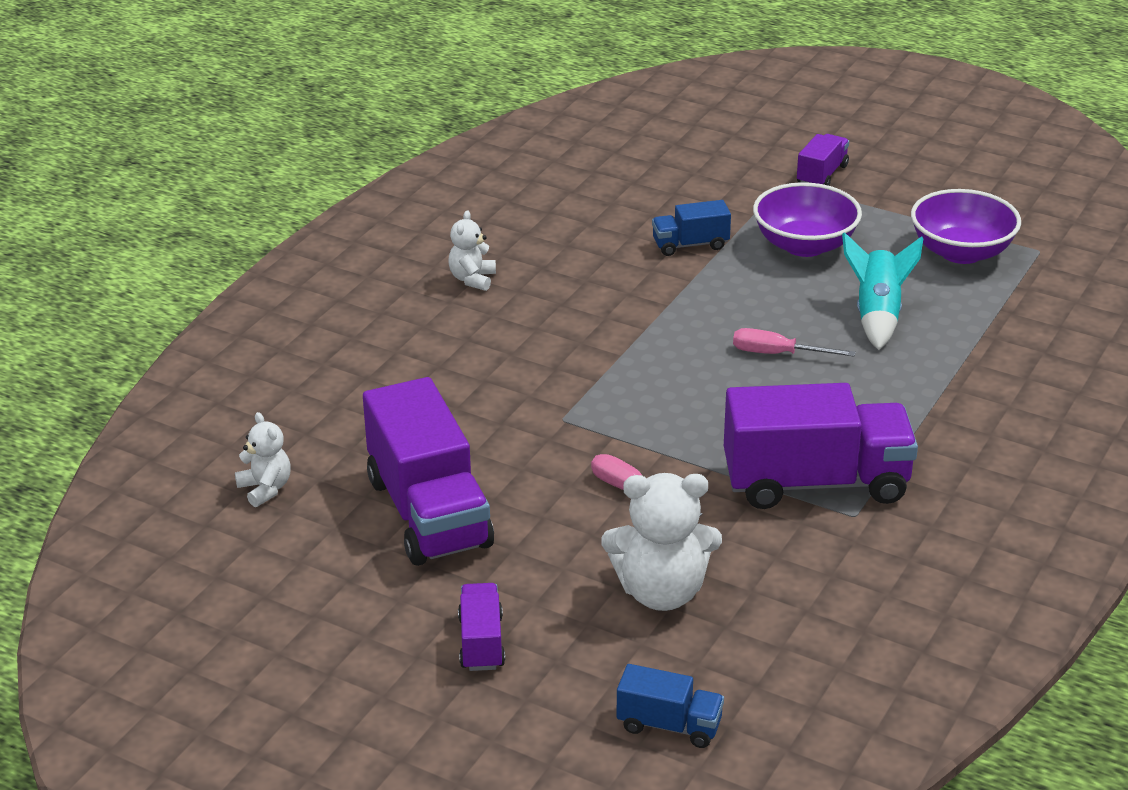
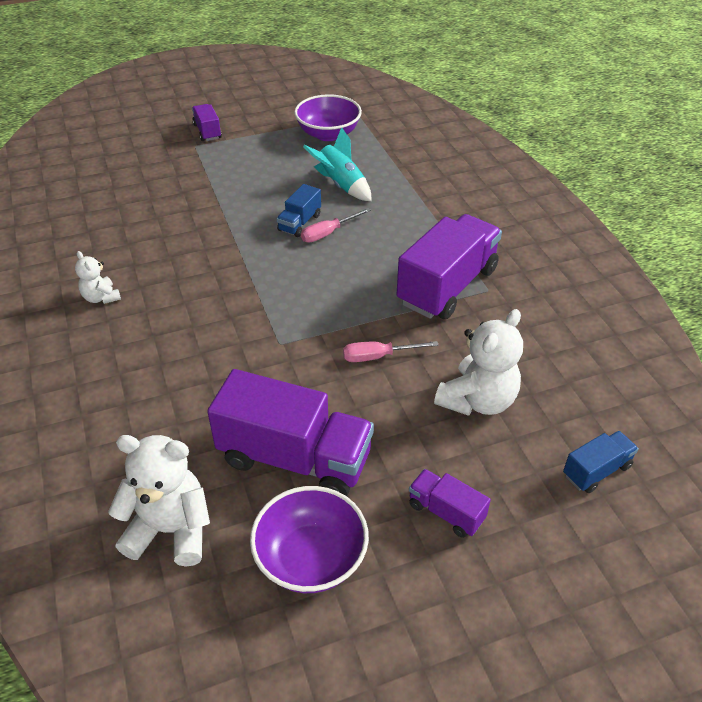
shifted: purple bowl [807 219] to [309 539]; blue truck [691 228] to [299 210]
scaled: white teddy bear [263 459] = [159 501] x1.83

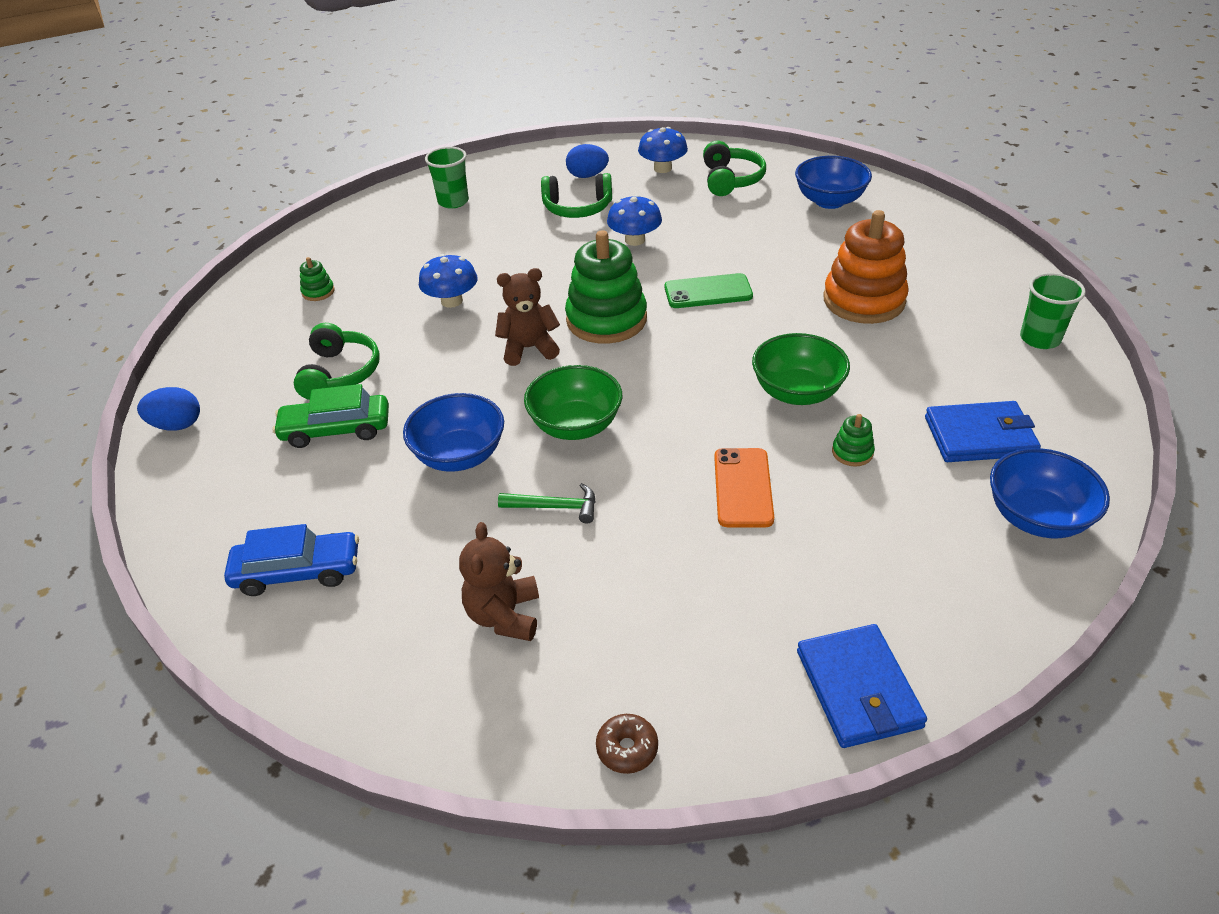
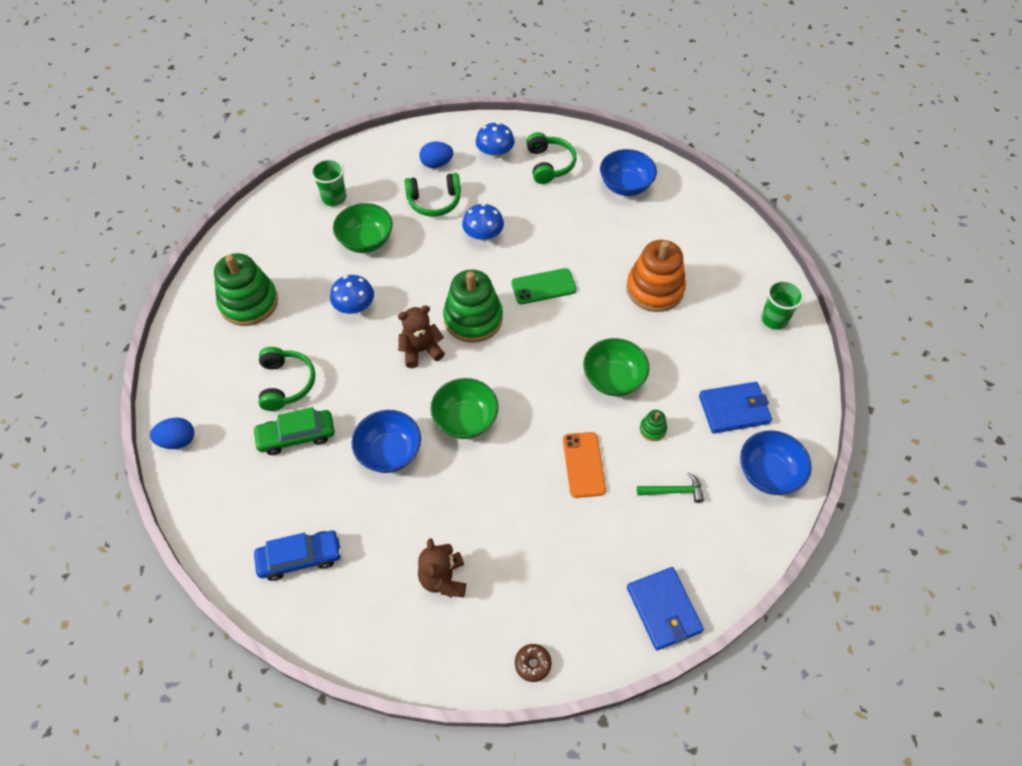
new: green bowl [363 228]
shifted: green hammer [546 503] to [670 487]
scaled: green stacking toy [317 279] = [246 289] x2.36

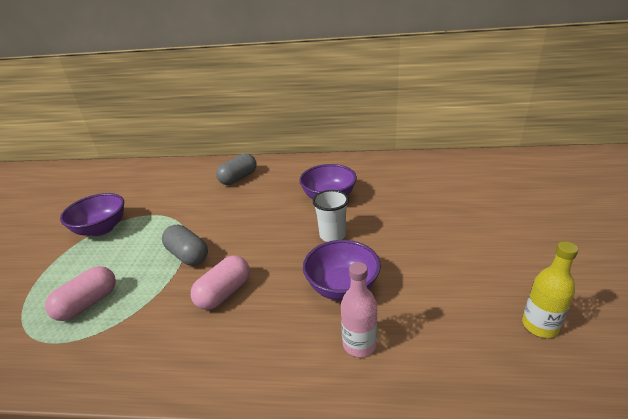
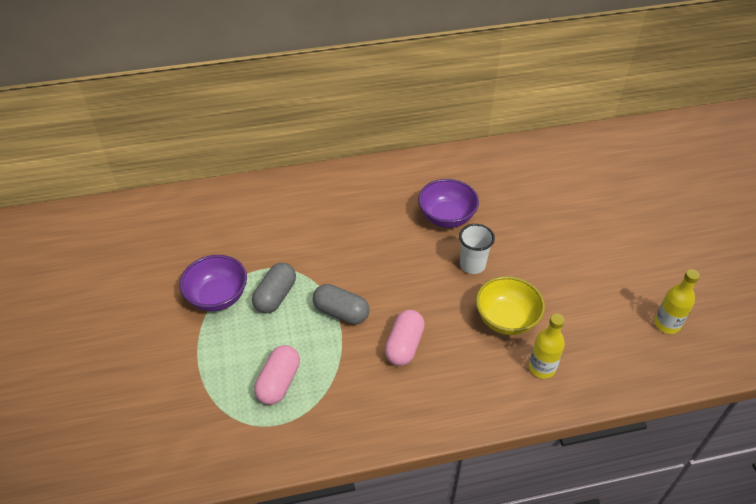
shifted: grey capsule [236 169] to [274 288]
repainted: purple bowl [342 270] to yellow bowl [510 305]; pink bottle [359 309] to yellow bottle [547 346]

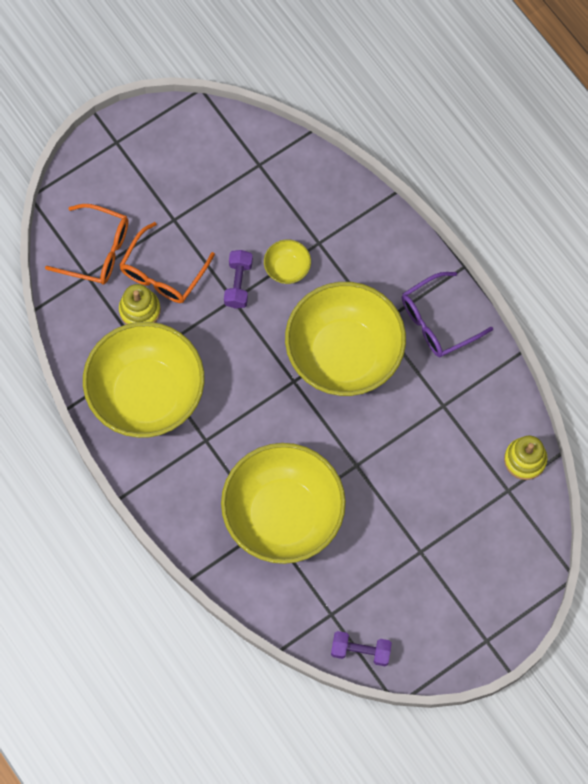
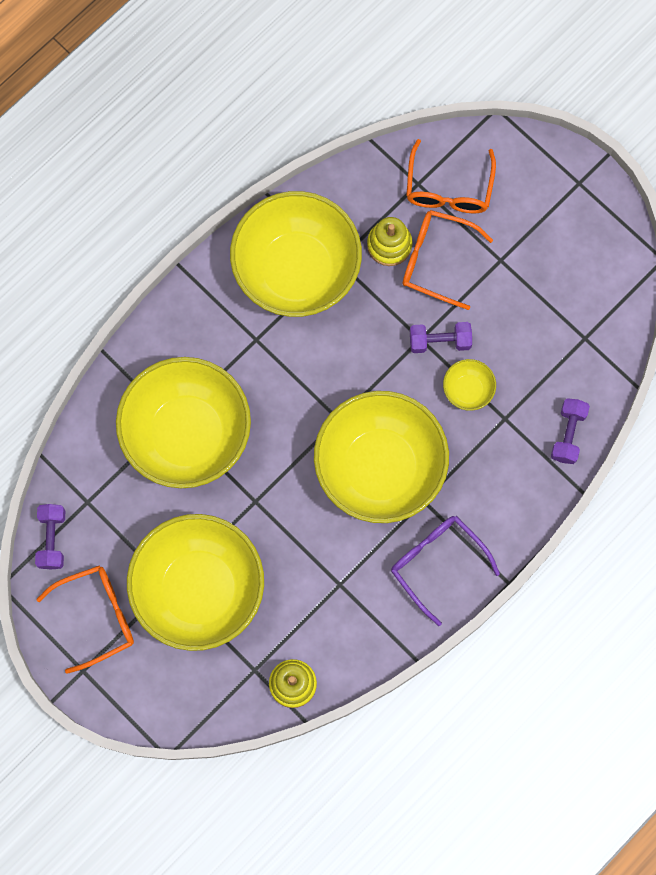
new: purple dumbbell [570 431]; yellow bowl [195 582]; orange glasses [85 619]

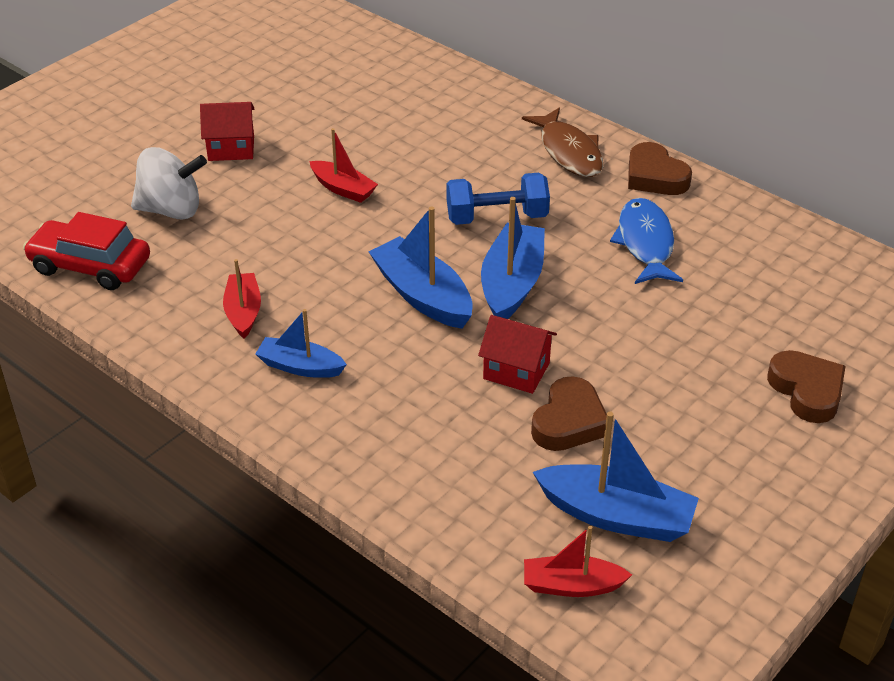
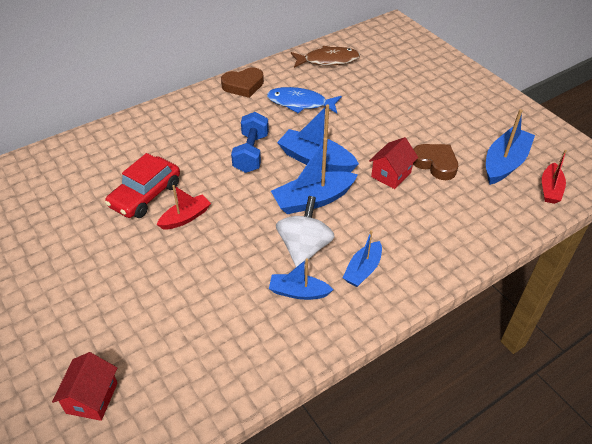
gone: brown heart [806 386]
shifted: red house [227 131] to [84 386]; brown fish [563 142] to [325 57]; white spinning top [169 183] to [305 231]; red car [86 251] to [142 185]
repainted: red boat [242 299] to blue boat [301 279]

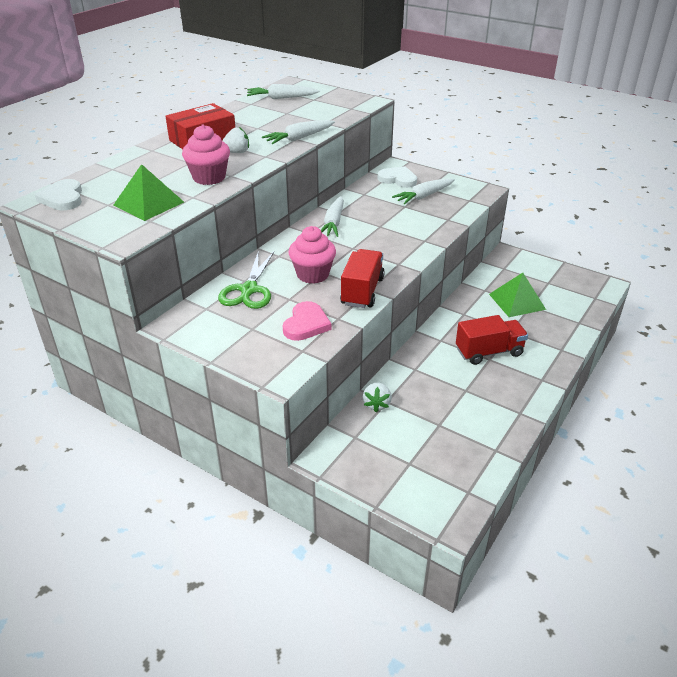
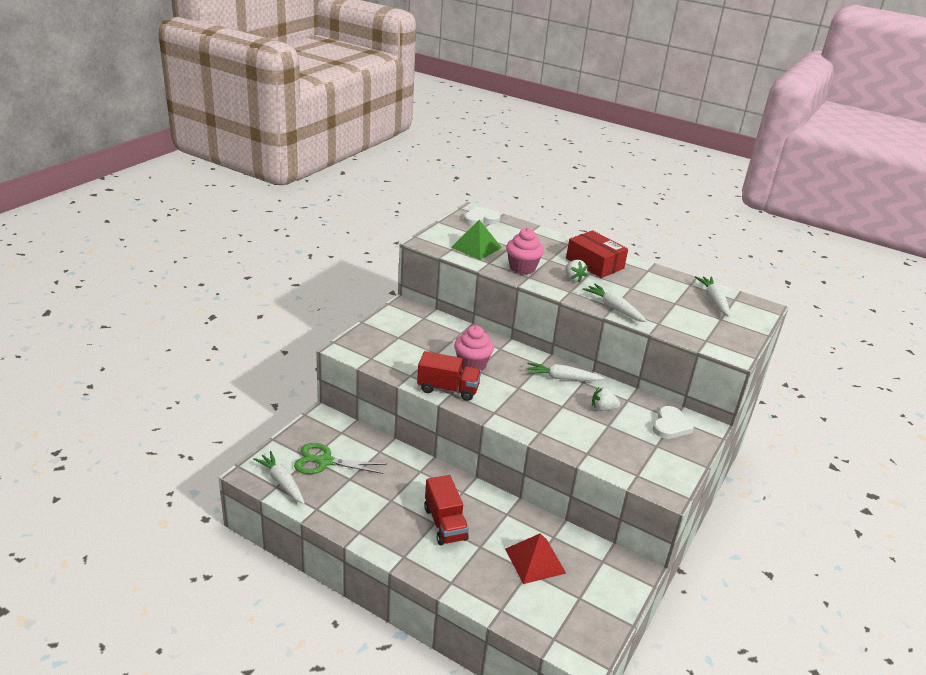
gone: pink heart [307 321]
shifted: white carrot [423 191] to [279 477]; green scissors [246 280] to [340 458]; white strawberry [377 397] to [606 399]
repainted: green pyramid [517 295] to red pyramid [535 558]

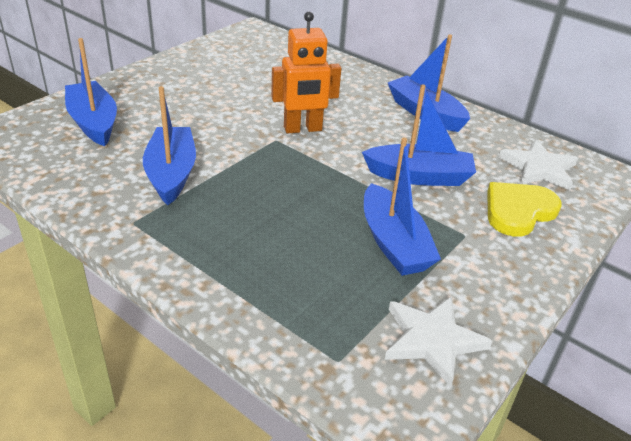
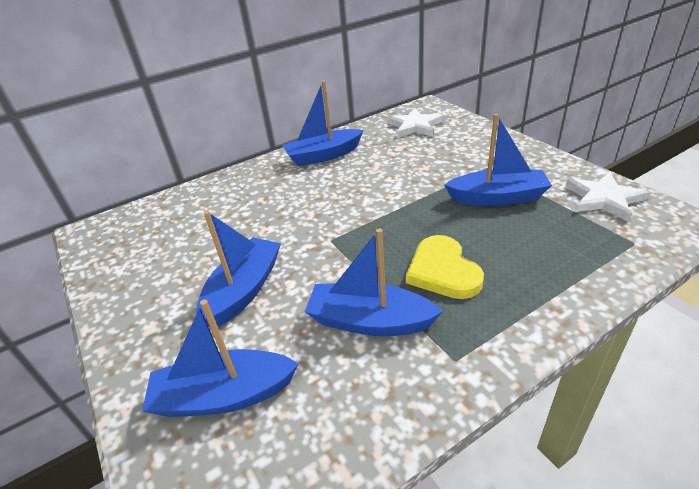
gone: orange robot [306 73]
shifted: blue boat [419 135] to [238 269]; yellow heart [524 209] to [445 267]

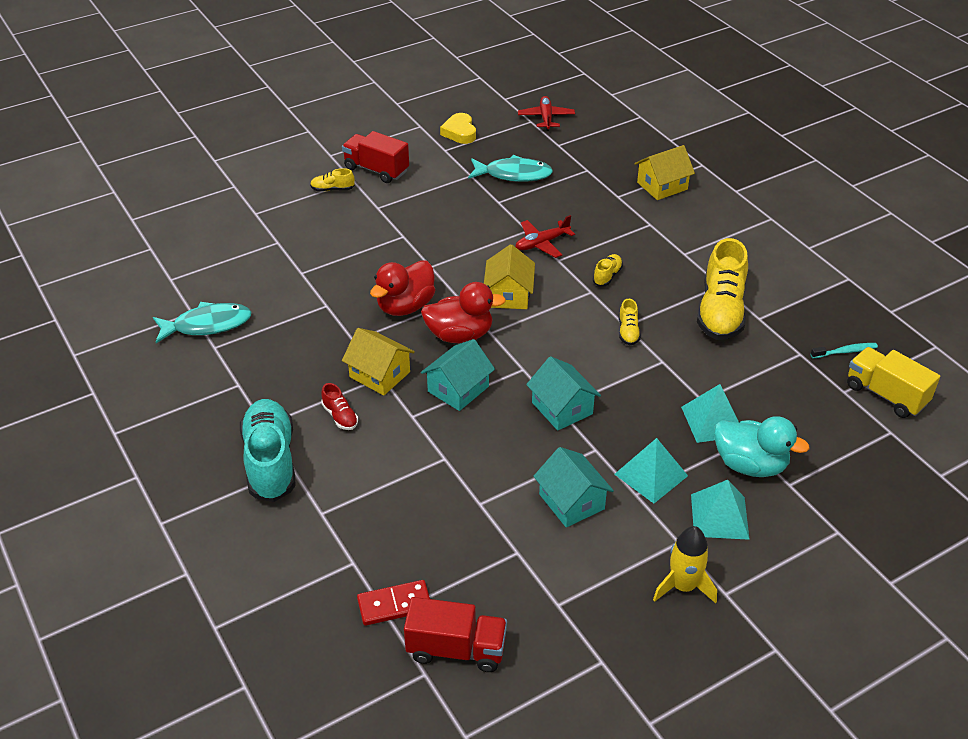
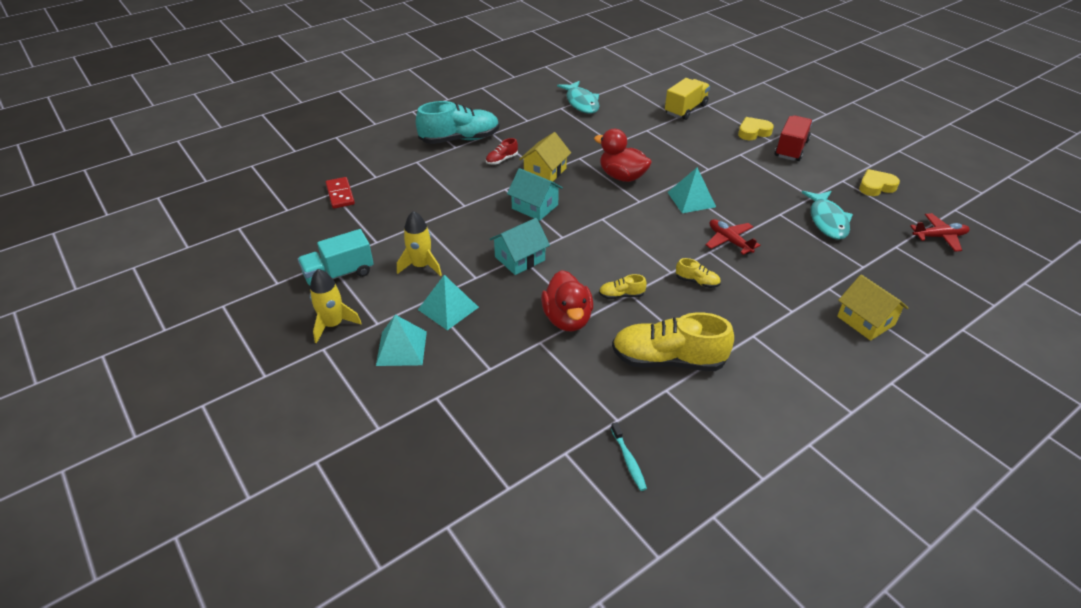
gone: yellow house [509 276]; turquoise duck [762 446]; red truck [455 634]
new: turquoise truck [336 257]
shifted: red duck [463 312] to [567 300]; yellow truck [893 382] to [687 99]; turquoise pyramid [710 413] to [691 190]
swapped: yellow shoe [332 179] to yellow heart [756 128]; turquoise house [573 487] to yellow rocket [419 243]

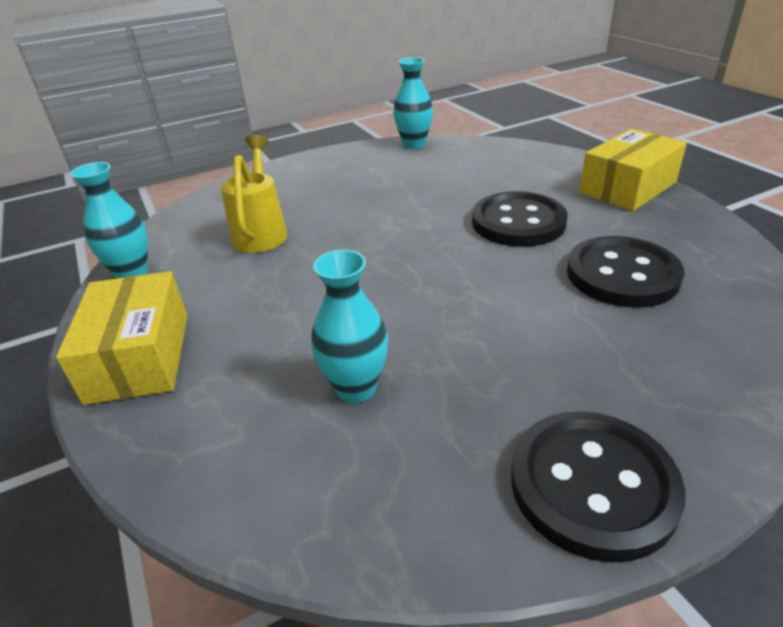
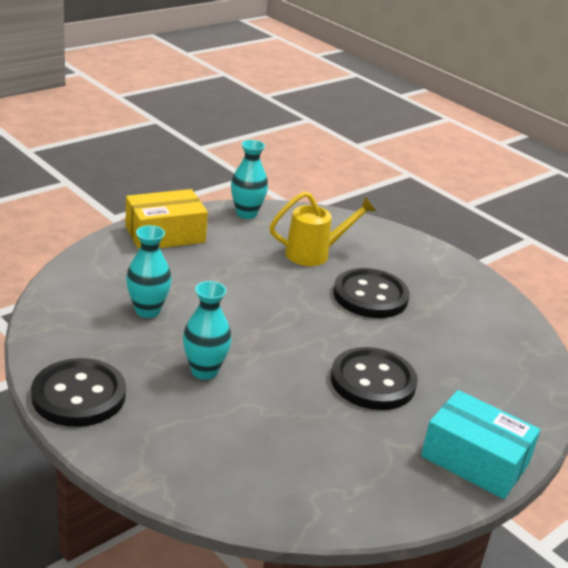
shifted: turquoise vase [413 103] to [207 330]; black button [626 272] to [371 293]
repainted: yellow box [633 169] to turquoise box [481 444]

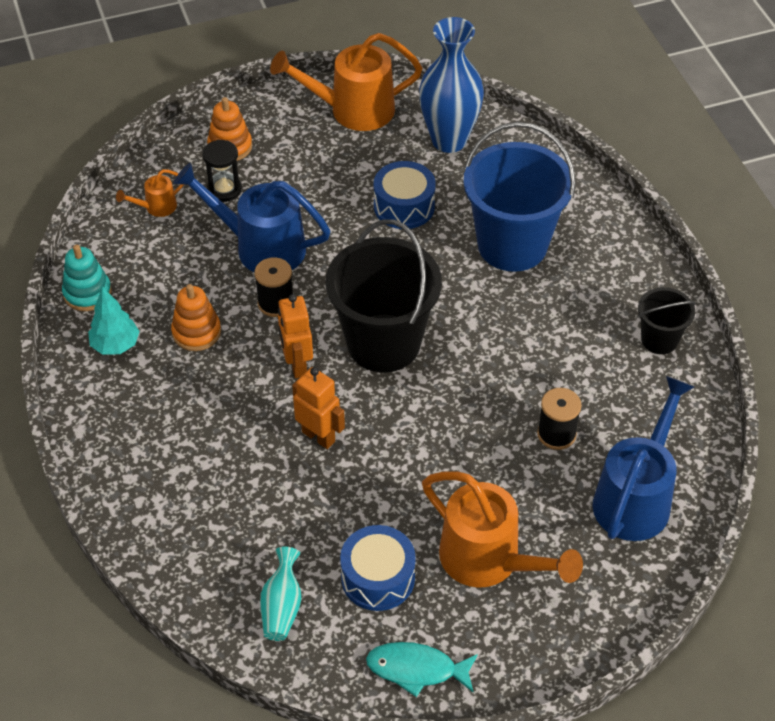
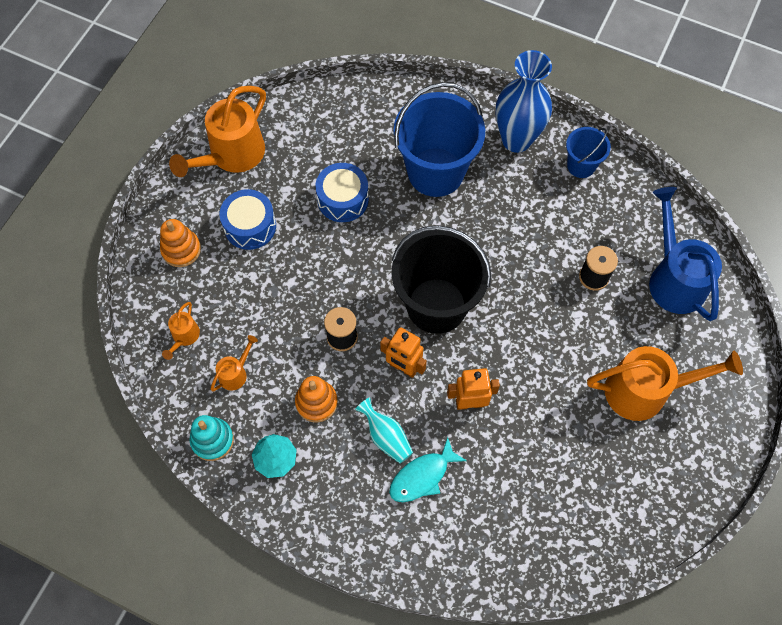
gone: black hourglass [222 171]; blue watering can [252 217]
new: orange watering can [234 363]
shifted: blue vase [451 85] to [524 101]; blue drum [378 568] to [248 219]; turquoise vase [281 594] to [384 430]; turquoise fish [422 669] to [428 469]
repainted: black bucket [667 320] to blue bucket [588 152]

